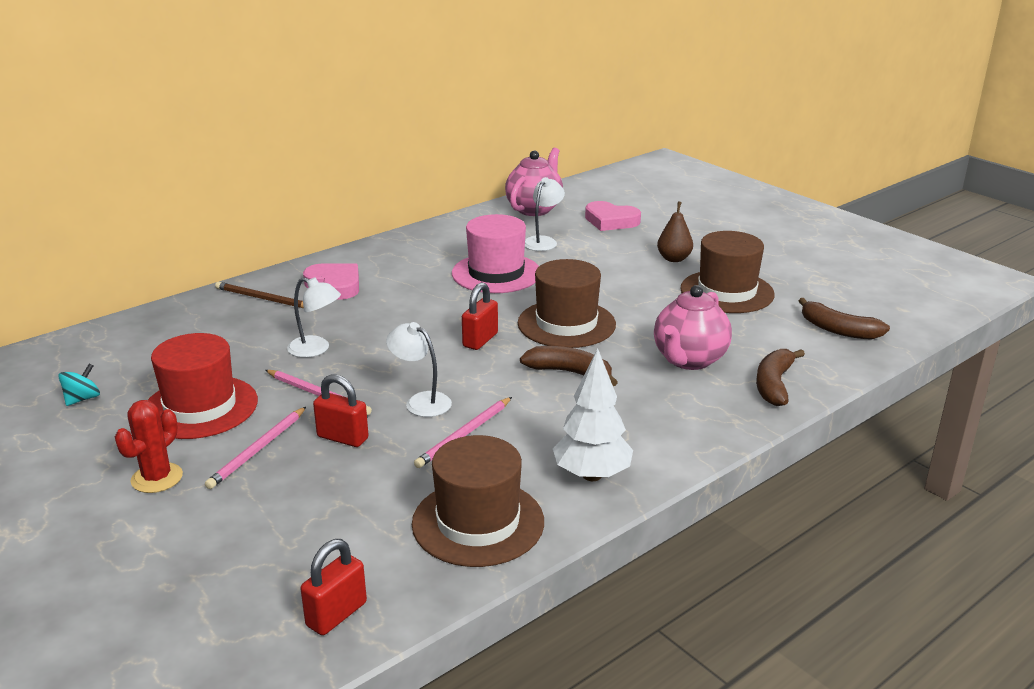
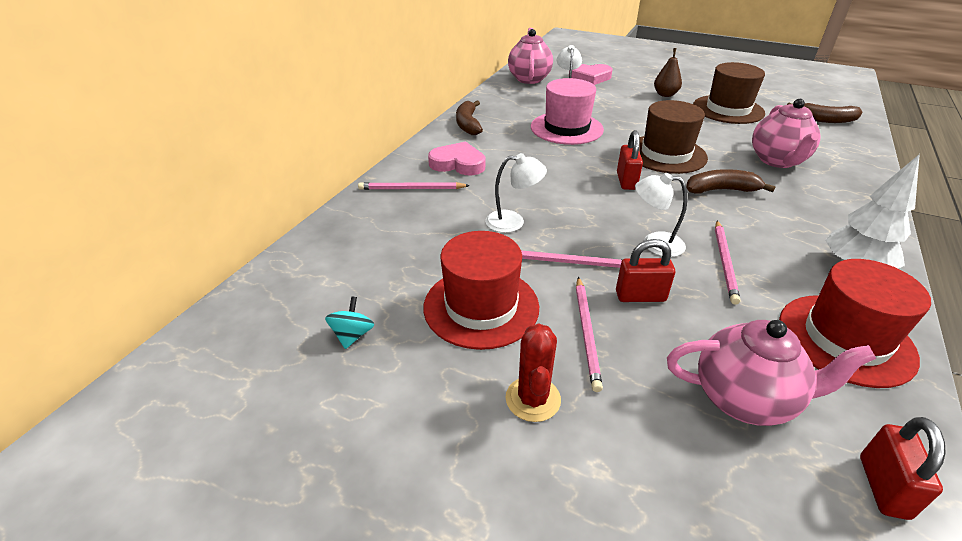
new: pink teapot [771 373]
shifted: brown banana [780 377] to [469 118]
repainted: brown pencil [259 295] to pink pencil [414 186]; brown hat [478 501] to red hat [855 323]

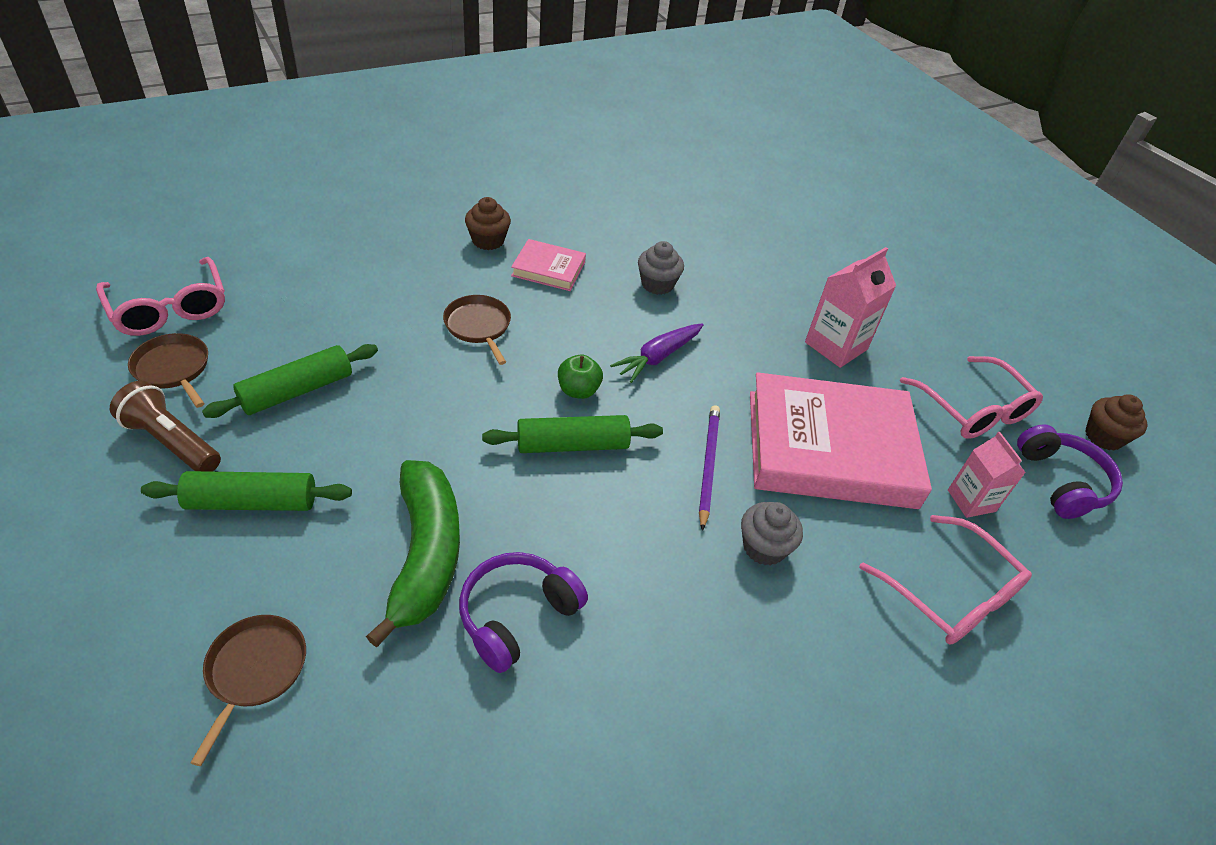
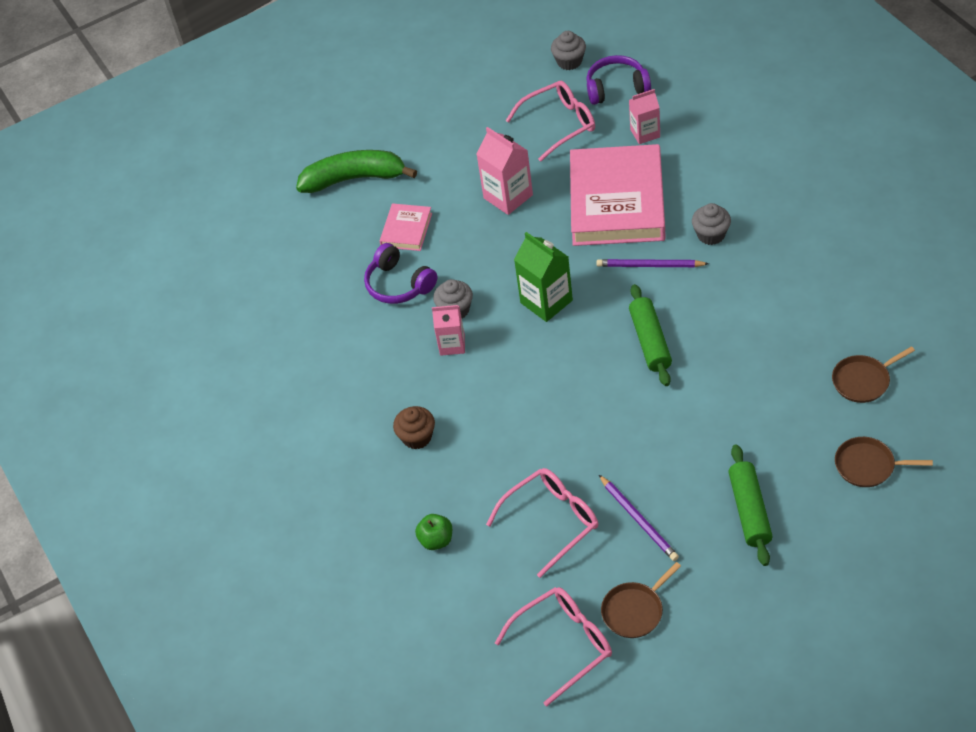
gone: brown flashlight [165 426]
new: pink carton [448 330]
shifted: pink book [548 265] to [406 227]; brown pan [477 330] to [873 374]; green apple [580 377] to [433 532]; green banana [413 553] to [356 171]; pink glasses [945 579] to [542 523]; purple headphones [523 612] to [400 273]
swapped: purple carrot [657 353] to green carton [543 277]; green rolling pin [290 381] to purple pencil [639 518]
repainted: brown cupcake [1116 423] to grey cupcake [568 50]

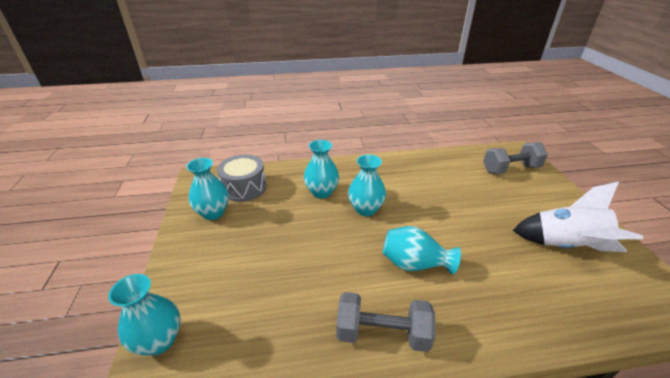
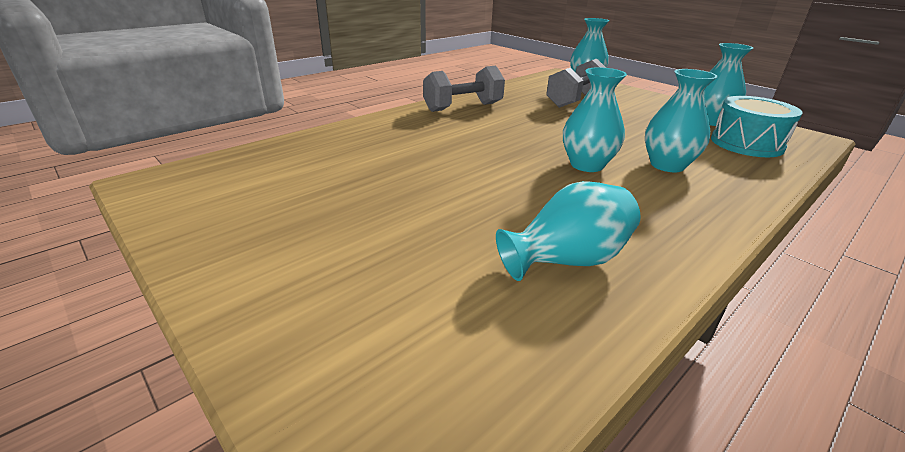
gone: white rocket [578 217]
shifted: grey dumbbell [515 158] to [576 83]; turquoise vase [422 250] to [568 231]
repainted: grey drum [242 178] to turquoise drum [757 126]

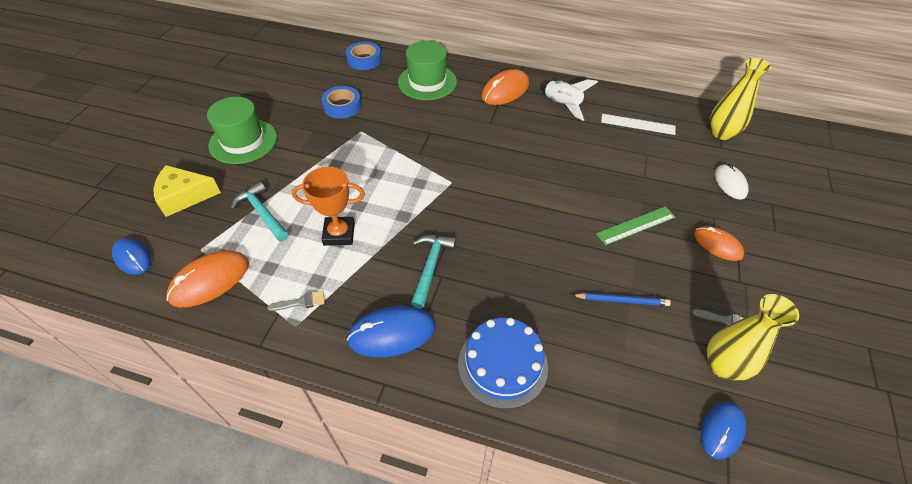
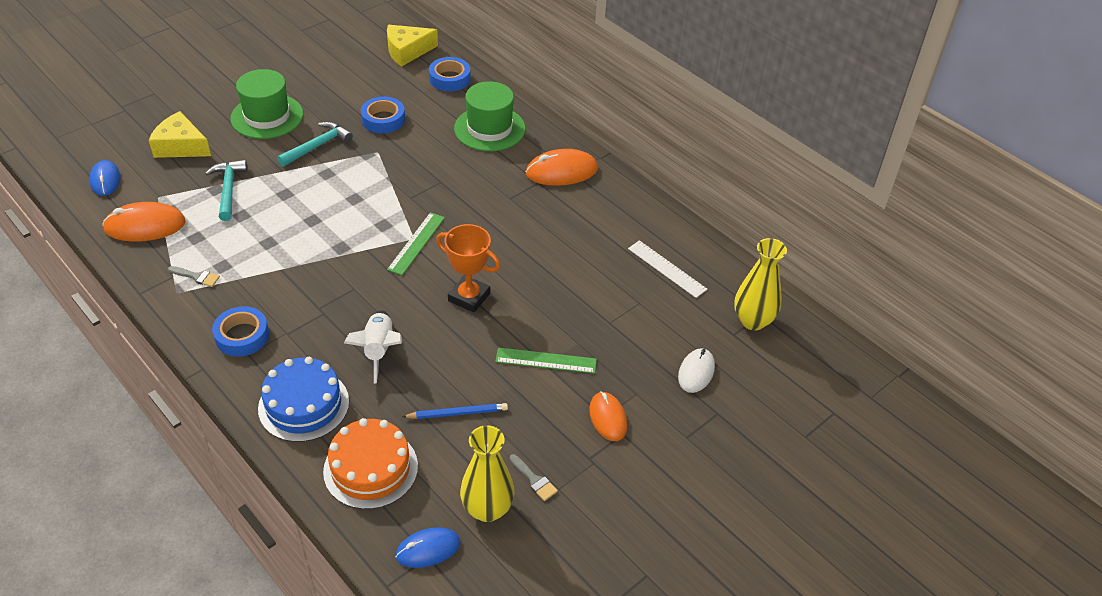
new: yellow cheese [412 46]; green ruler [416 243]; orange cake [370 463]
shifted: white rocket [569 100] to [373 347]; orange trophy [328 206] to [468 268]; turquoise hammer [433 272] to [315 144]
swapped: blue mouse [391 331] to blue tape [240 331]
rotated: blue pencil [621 299] = [455 411] 45 degrees counterclockwise

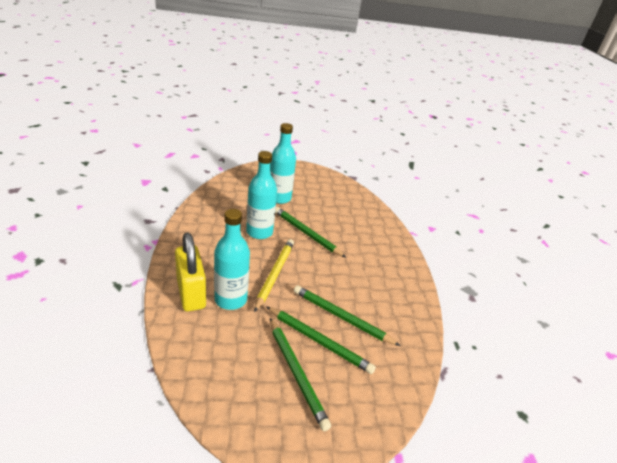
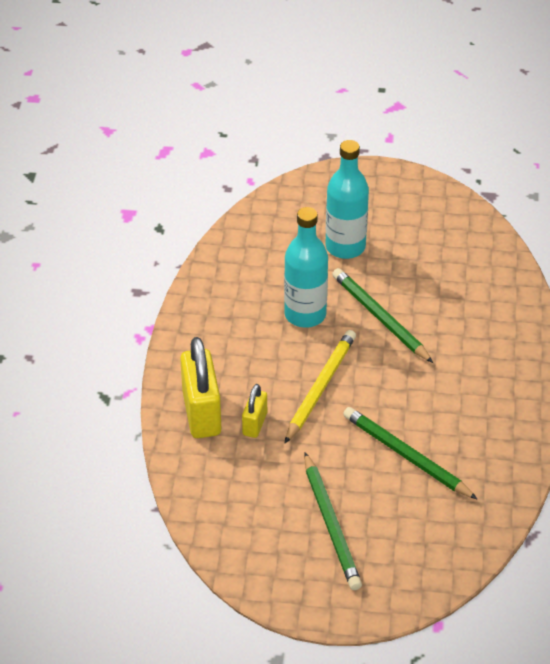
gone: green pencil [321 340]
swapped: turquoise bottle [232 259] to yellow padlock [254 411]

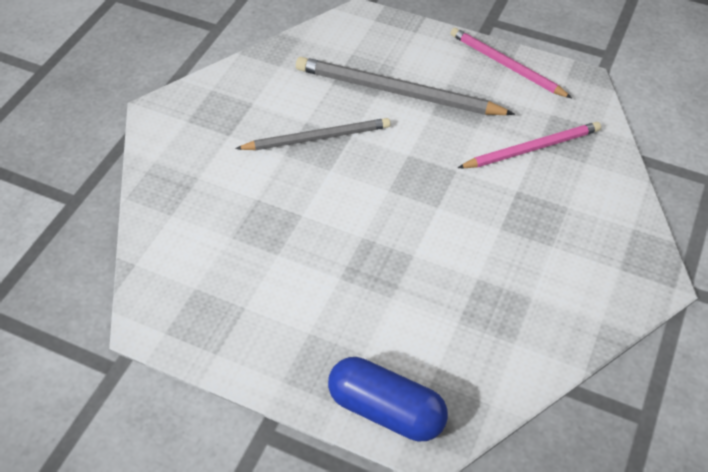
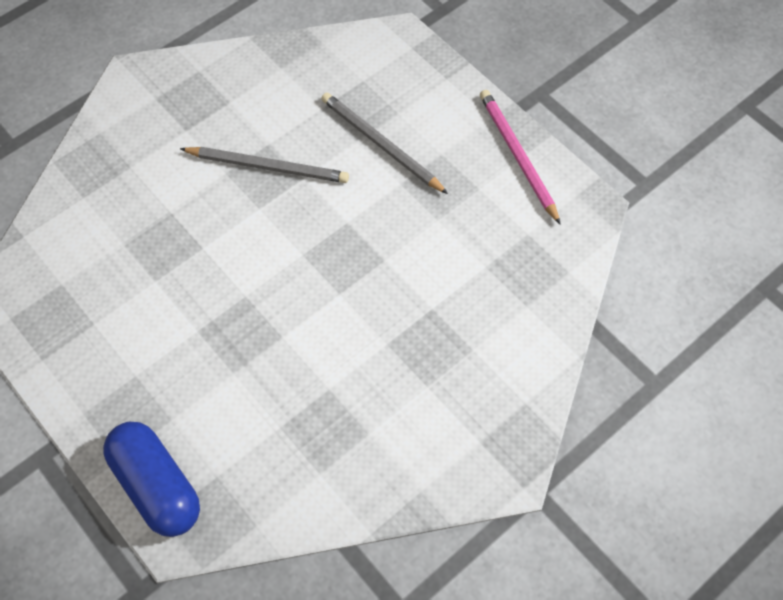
gone: pink pencil [529 145]
scaled: grey pencil [405 86] = [384 143] x0.66

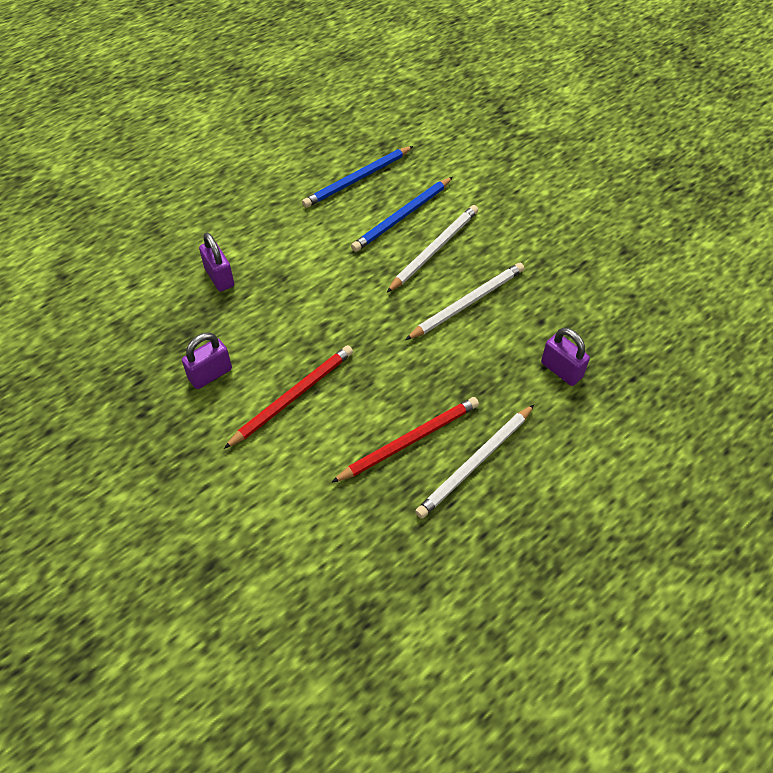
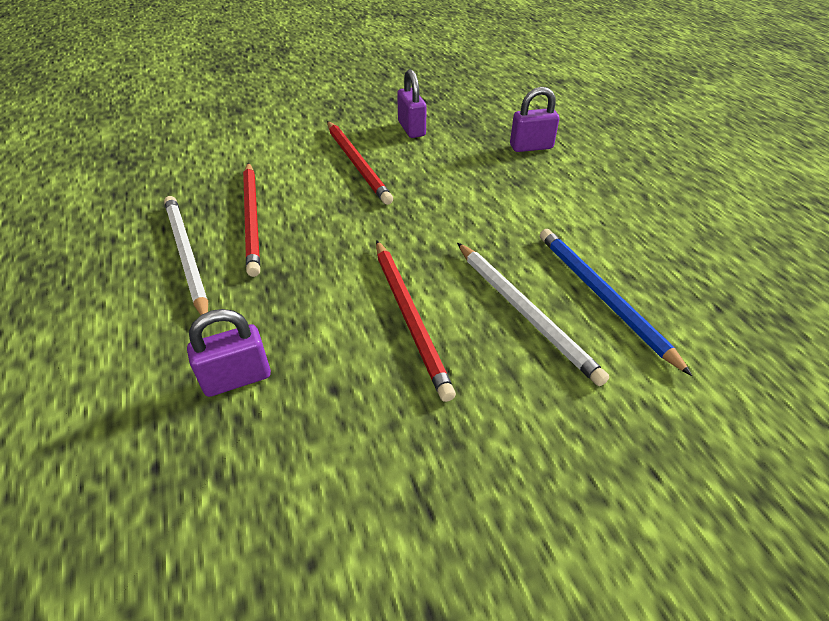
gone: blue pencil [357 177]
repainted: white pencil [464 301] to red pencil [416 321]

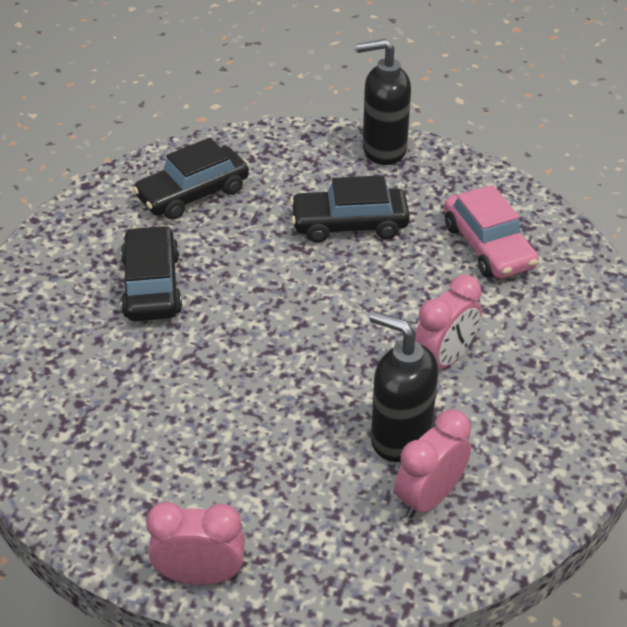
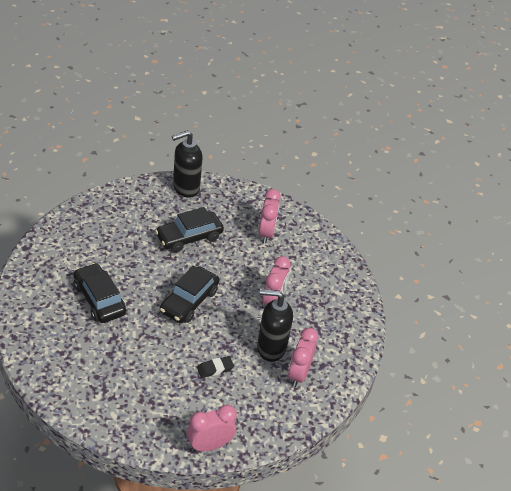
new: black eraser [215 367]
shifted: black car [191 179] to [189 294]
swapped: pink car [491 232] to pink clock [270 216]

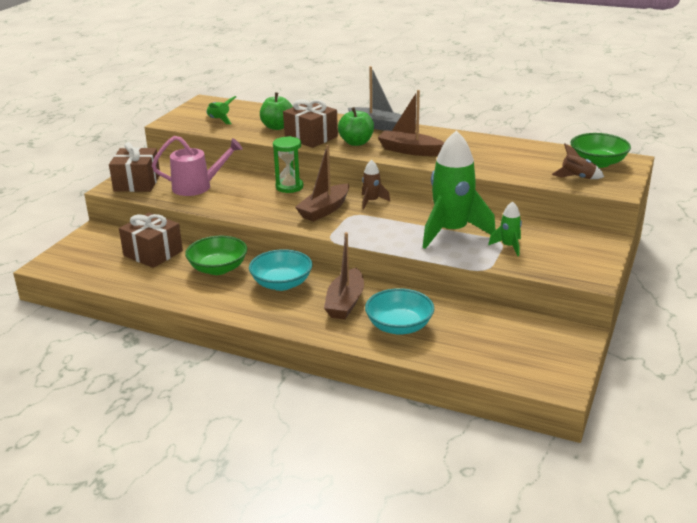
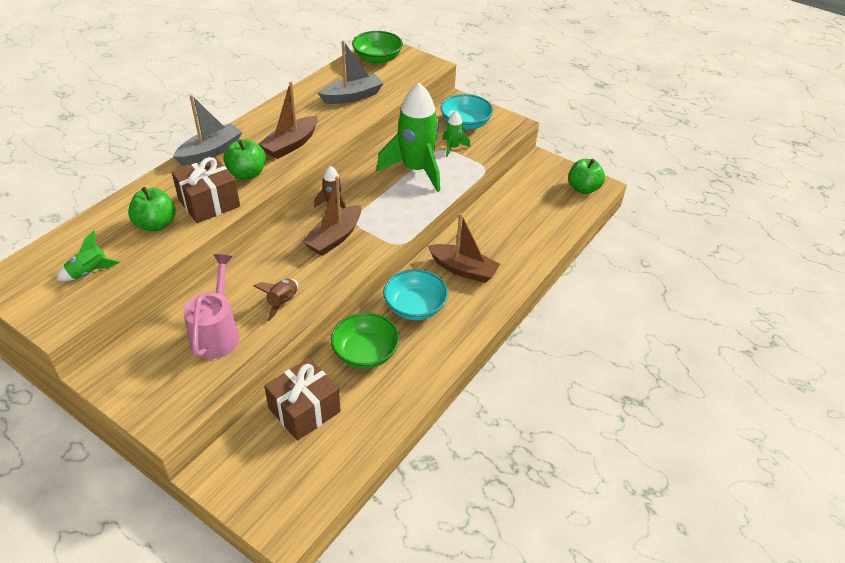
gone: green hourglass [288 164]; brown gift [134 167]
new: grey boat [351 72]; green apple [586 176]
shifted: brown rocket [578 161] to [276 300]; turquoise bowl [399 311] to [466 112]
rotated: brown boat [322 183] = [331 216] 75 degrees clockwise

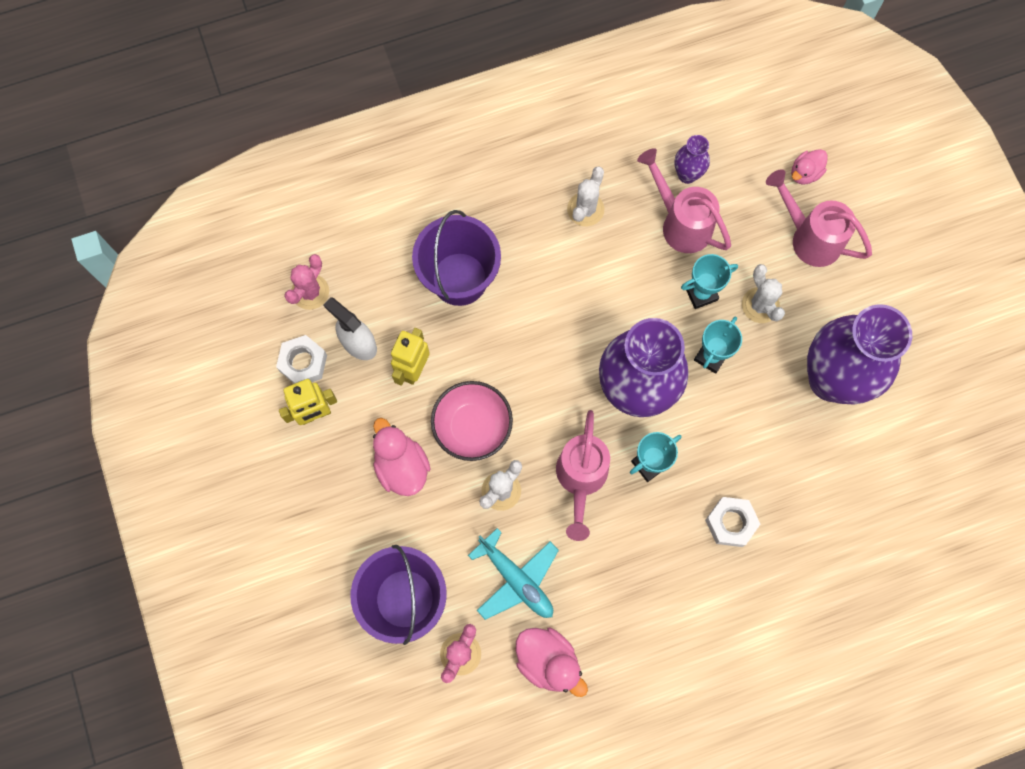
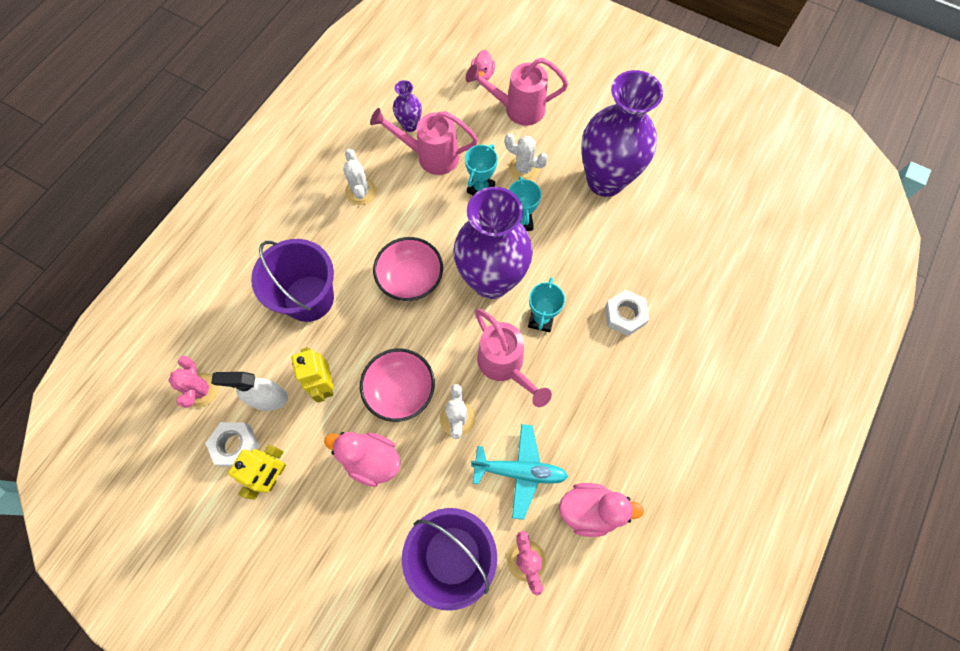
new: pink bowl [408 269]

